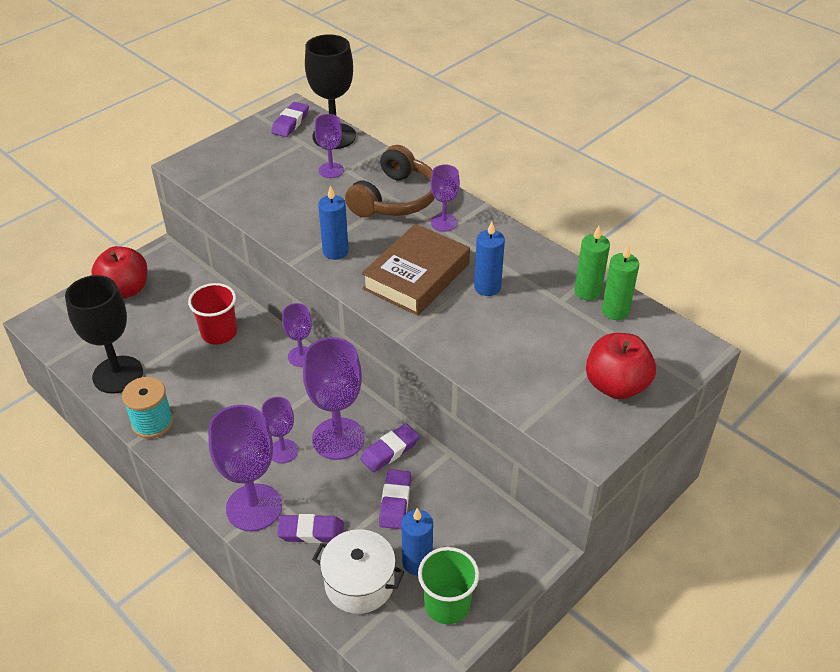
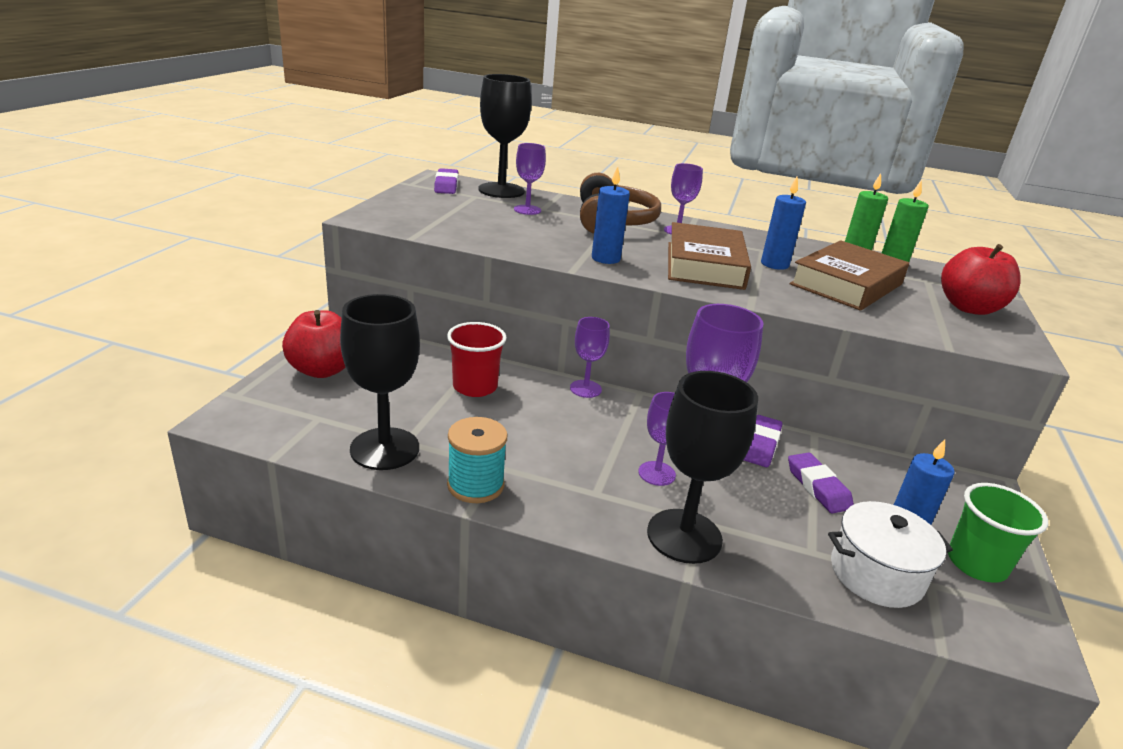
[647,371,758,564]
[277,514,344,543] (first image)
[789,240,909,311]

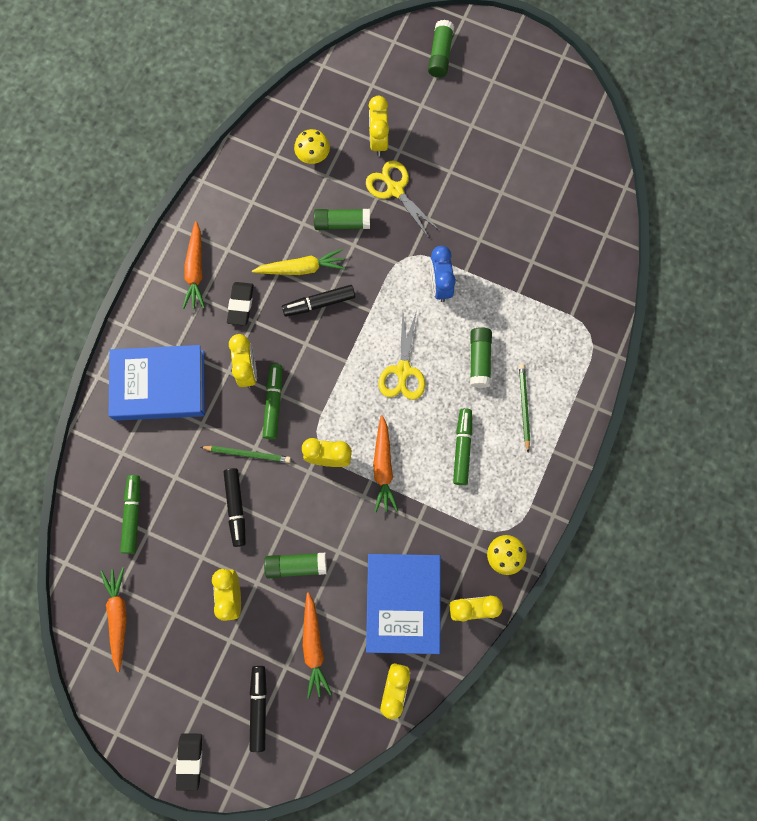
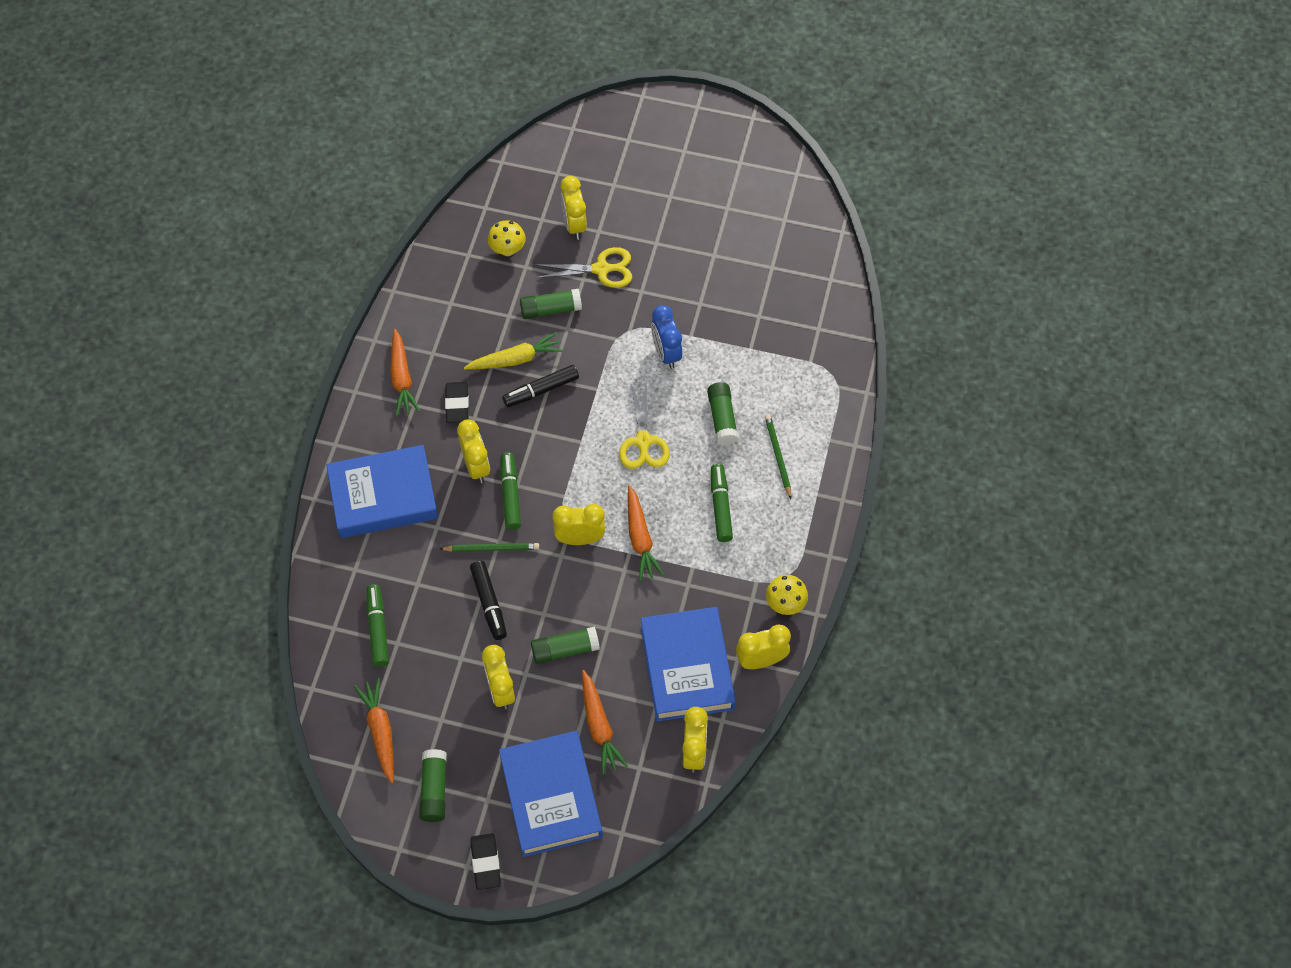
[499,731,603,857]
[536,247,632,288]
[419,749,447,822]

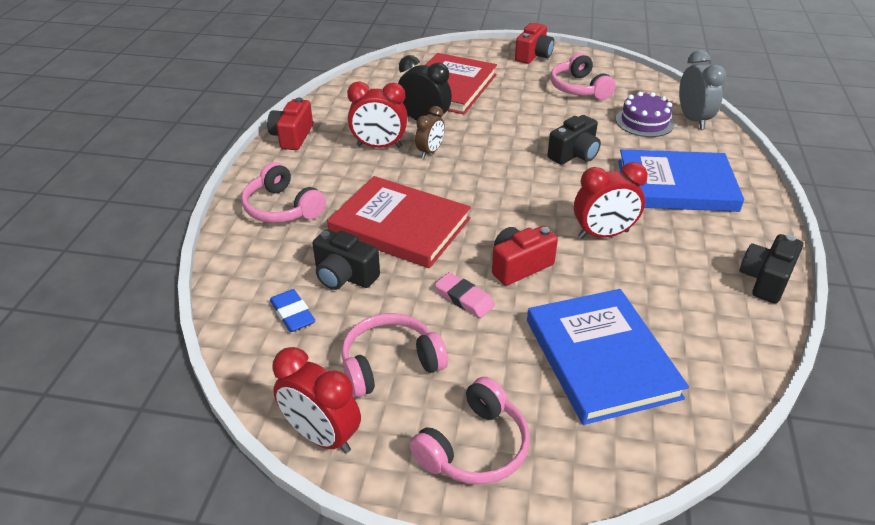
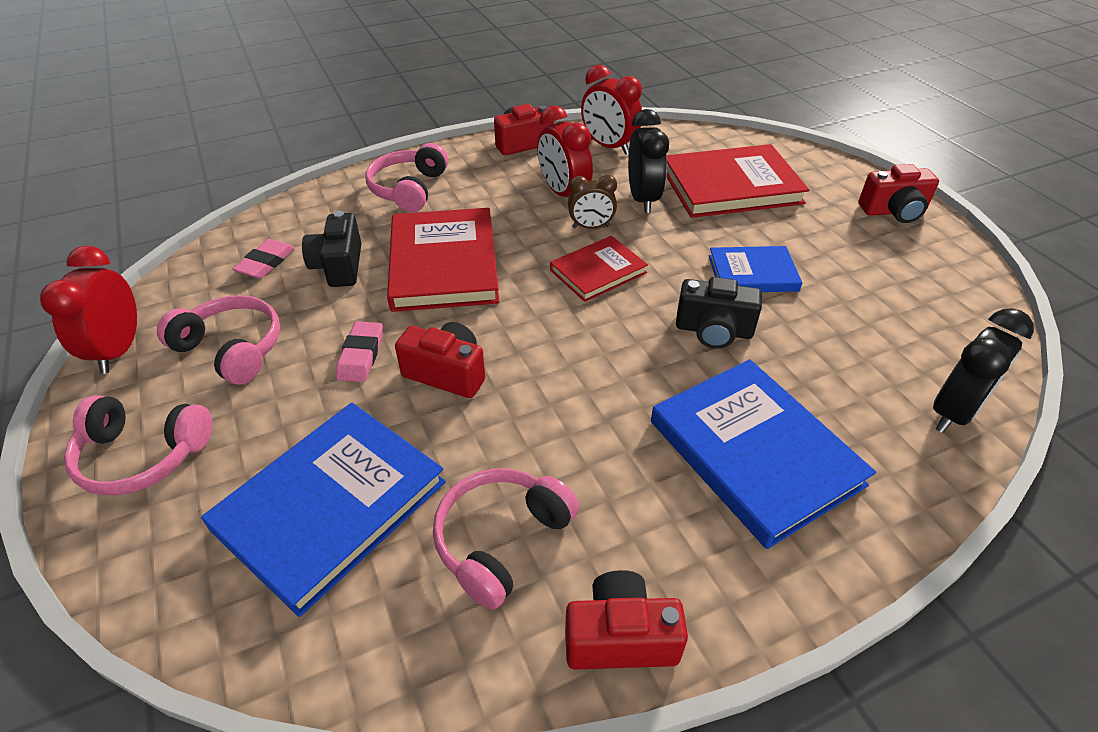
[232,239,295,279]
[433,469,579,609]
[581,65,642,155]
[616,92,674,137] (first image)
[933,308,1034,433]
[565,570,688,670]
[550,236,648,302]
[709,246,802,292]

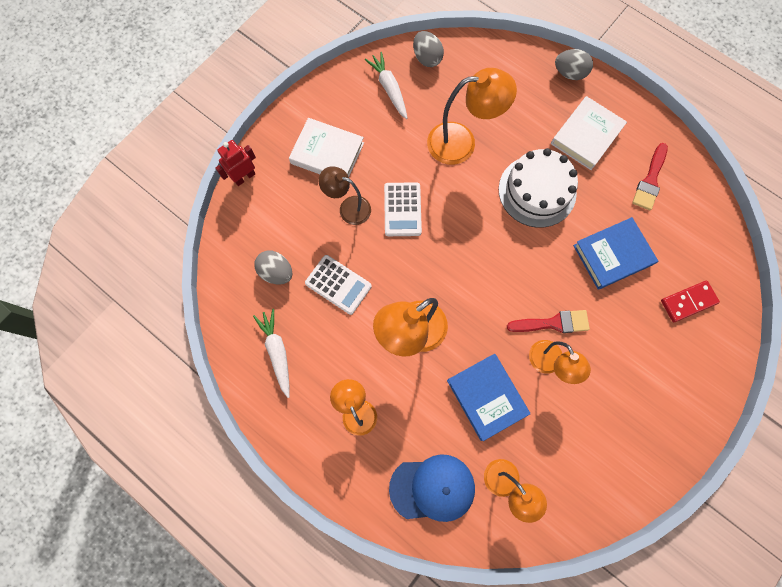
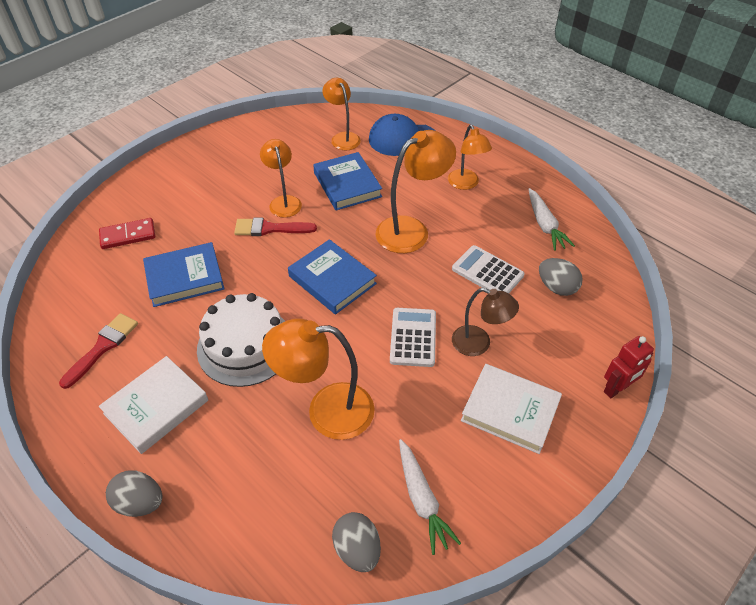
[288,239,377,315]

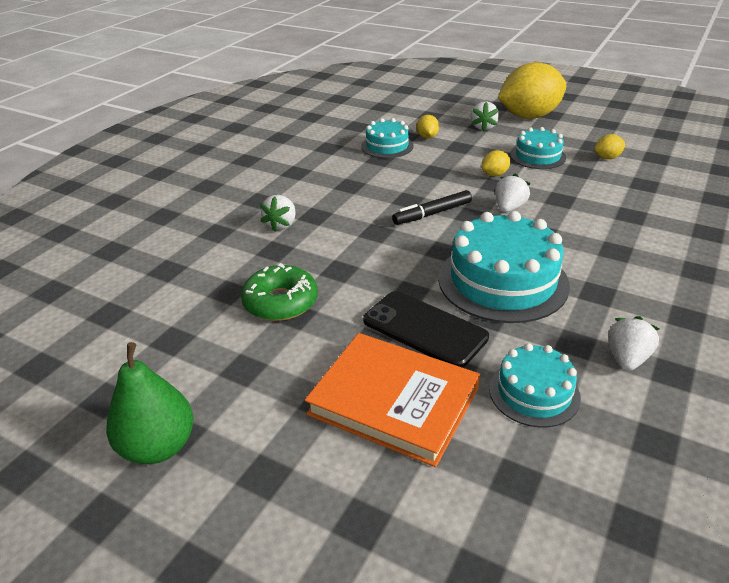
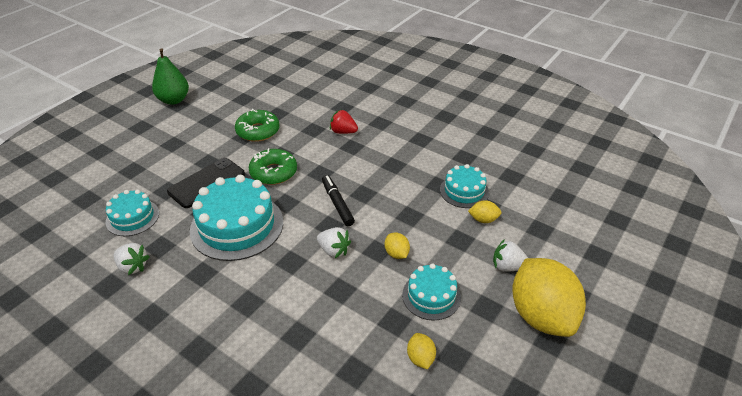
[330,109,358,134]
[305,333,480,467] (first image)
[249,148,297,185]

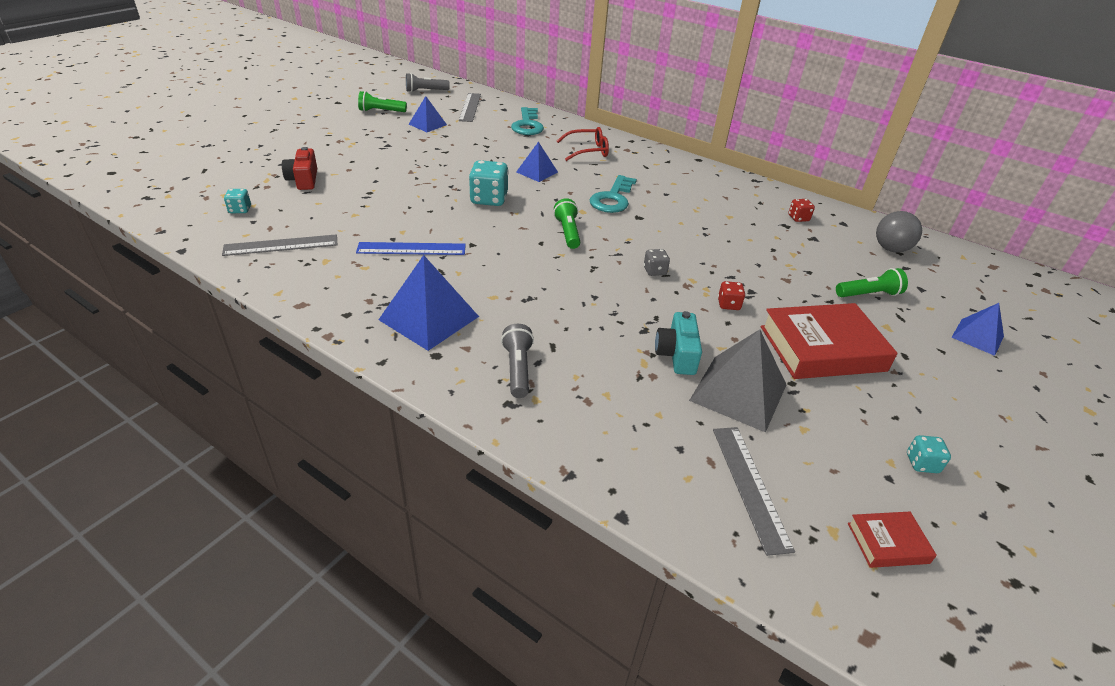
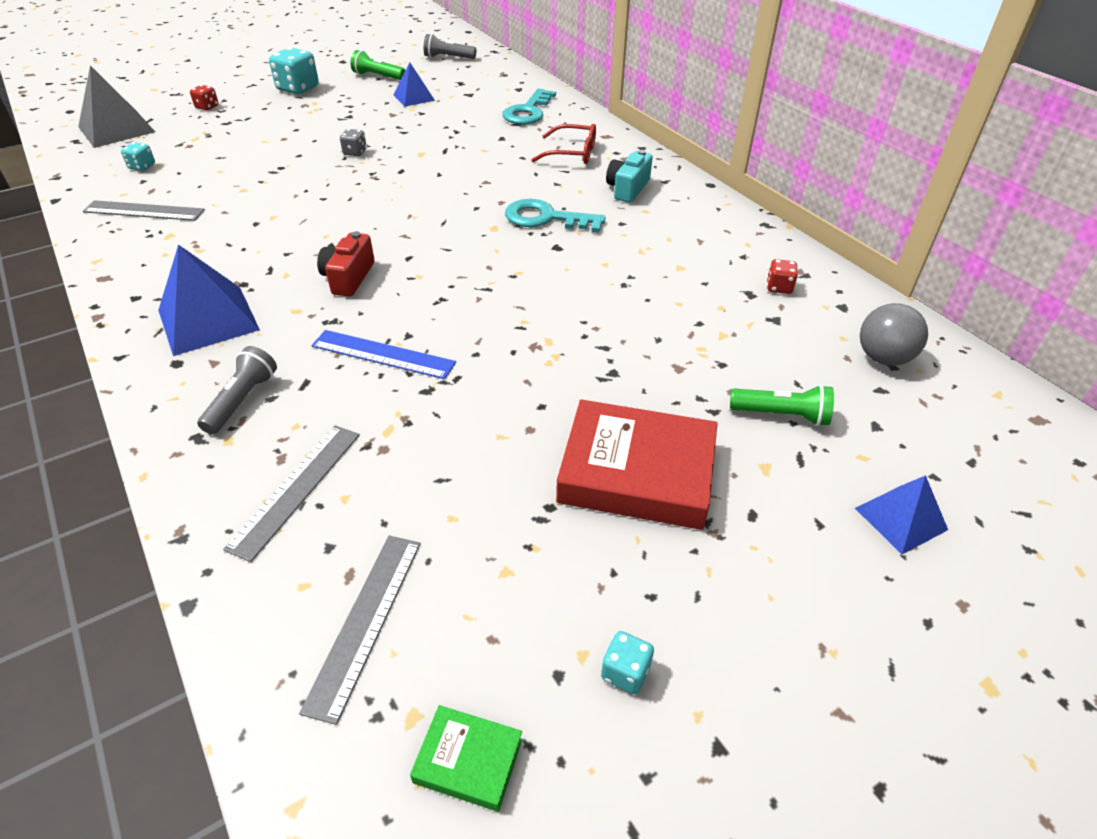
[317,231,375,297]
[311,330,456,379]
[223,425,360,562]
[269,47,319,94]
[516,142,558,182] (first image)
[553,198,580,249] (first image)
[505,199,606,232]
[340,129,367,156]
[606,150,653,203]
[78,65,155,148]
[190,85,219,110]
[410,705,523,812]

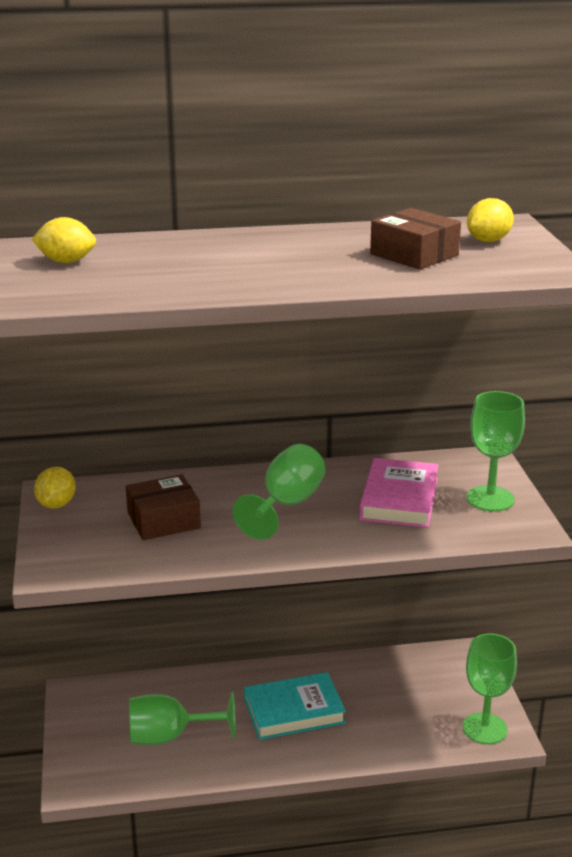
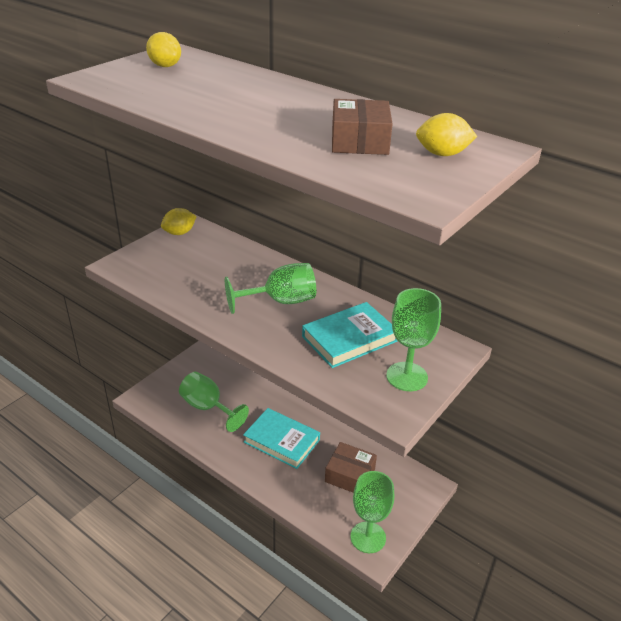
[325,442,377,493]
[302,302,397,368]

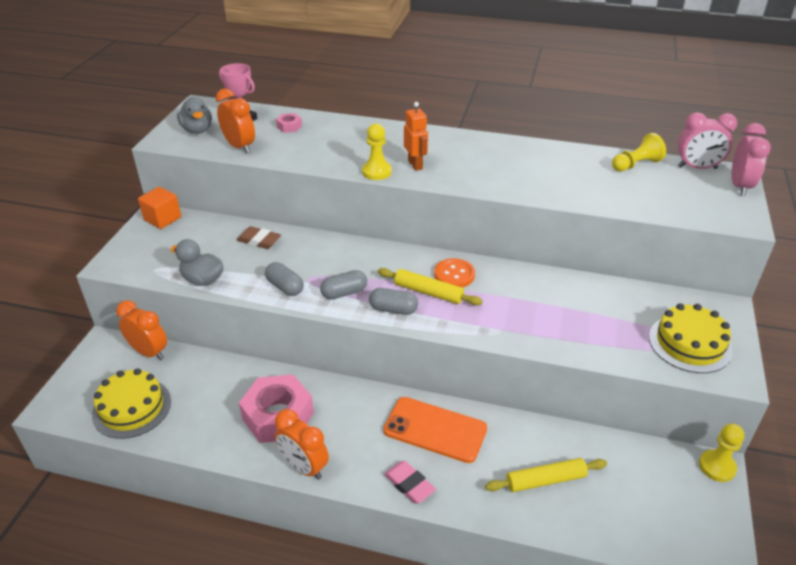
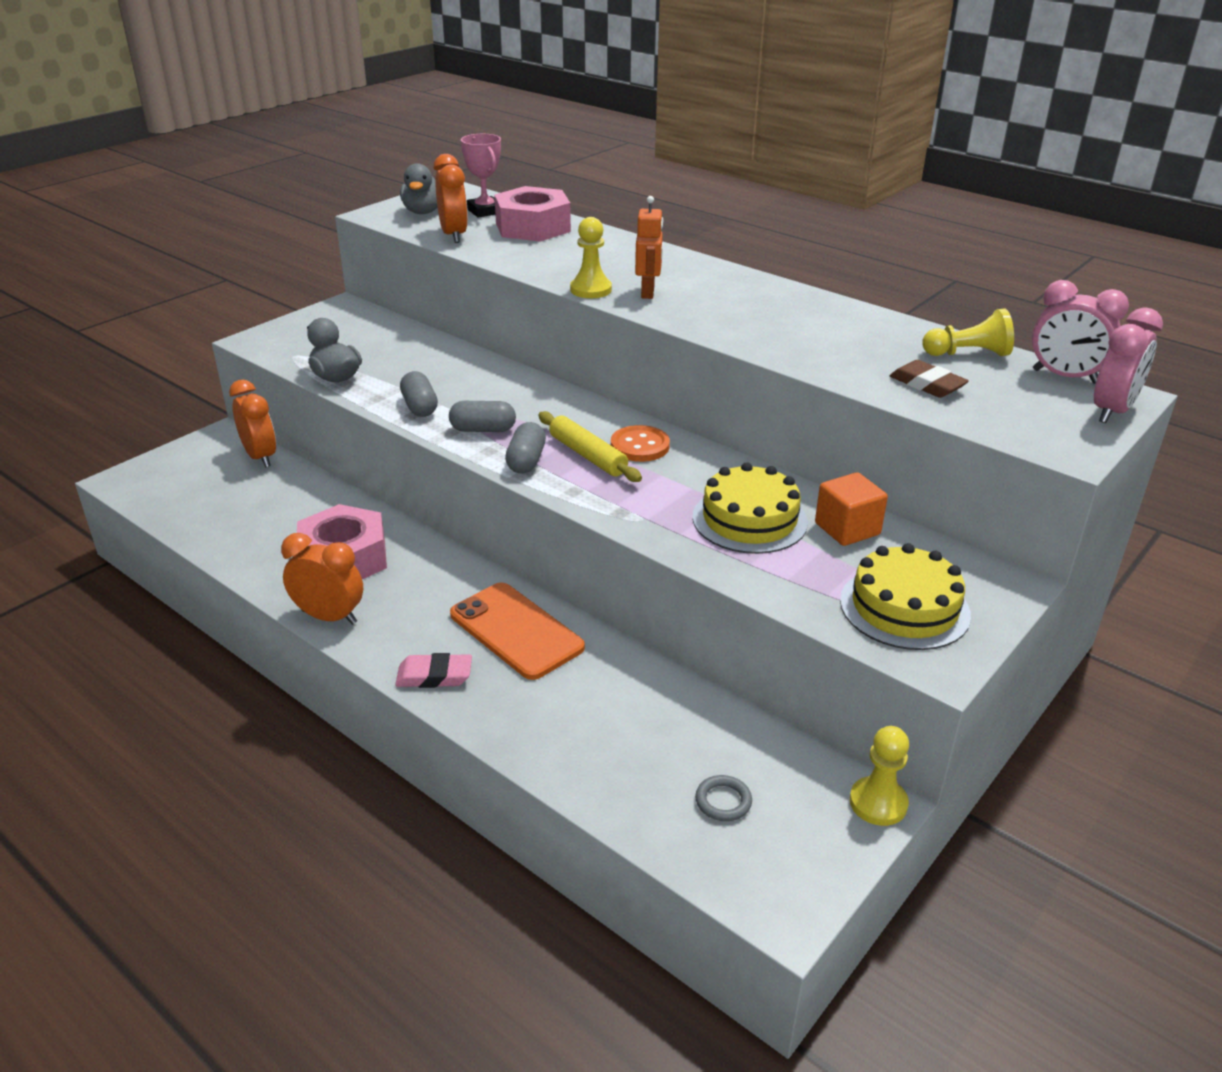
[693,462,808,554]
[815,472,888,546]
[890,360,969,398]
[281,533,363,625]
[494,186,571,242]
[505,422,546,474]
[395,653,472,688]
[485,458,607,492] (first image)
[695,775,752,821]

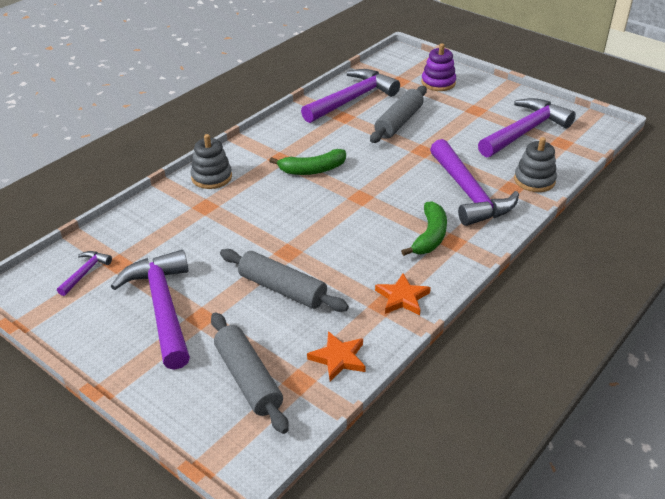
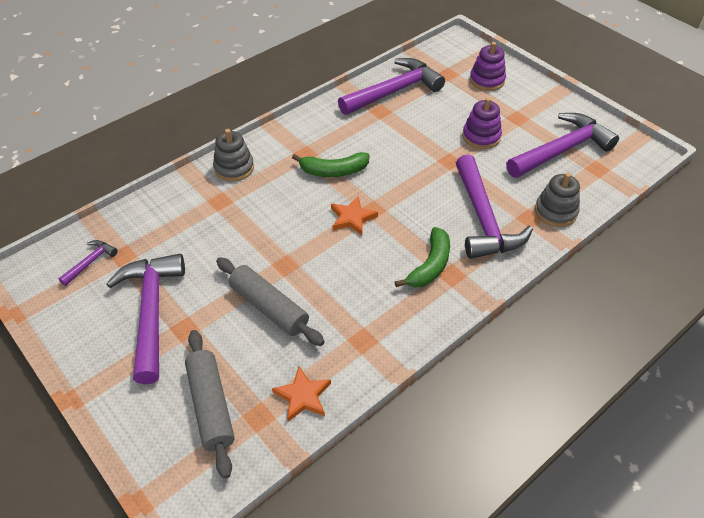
[370,86,427,143] (first image)
[331,196,378,235]
[462,98,502,149]

